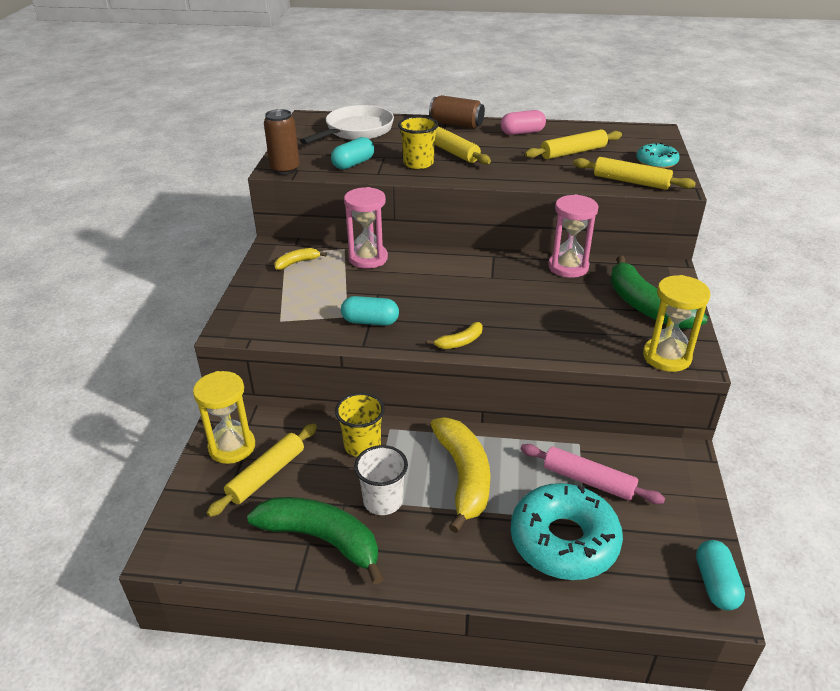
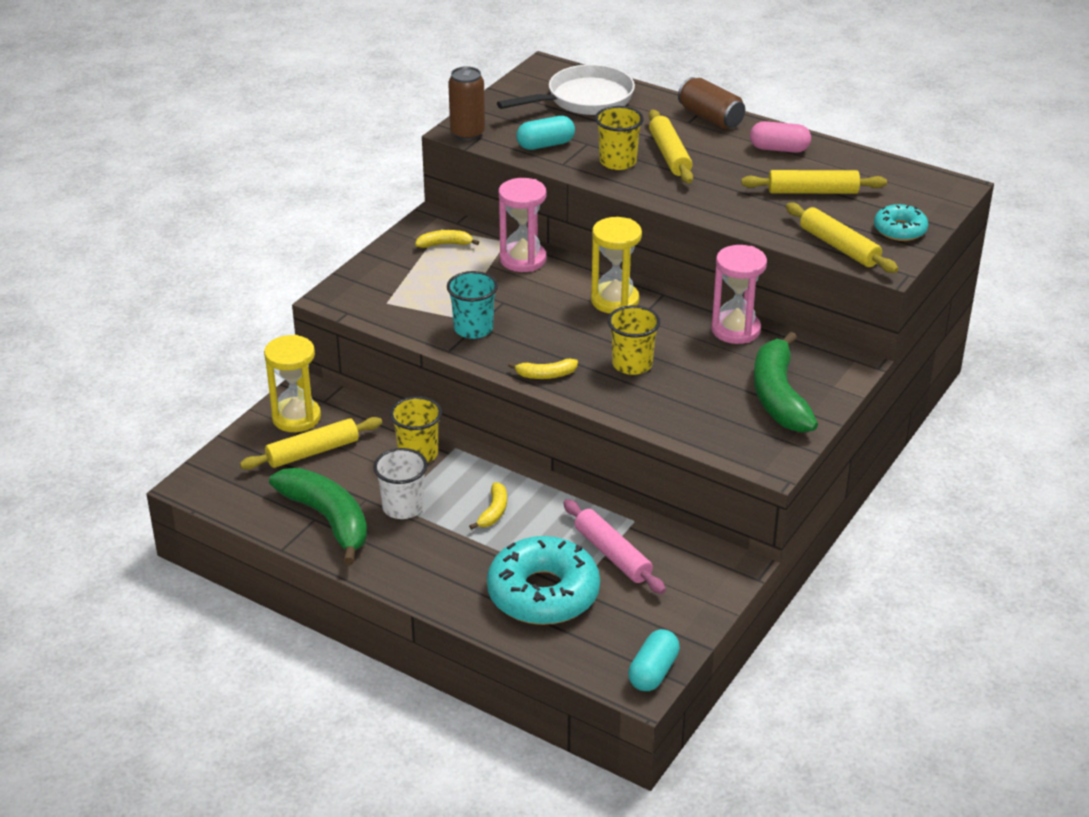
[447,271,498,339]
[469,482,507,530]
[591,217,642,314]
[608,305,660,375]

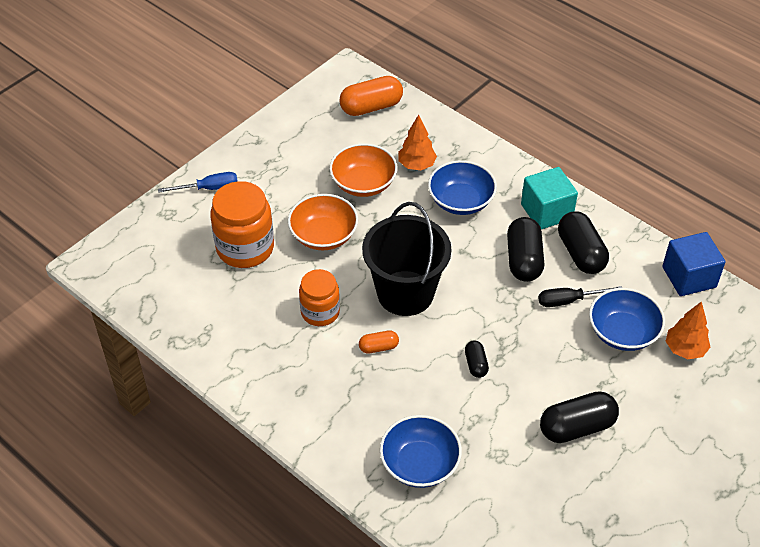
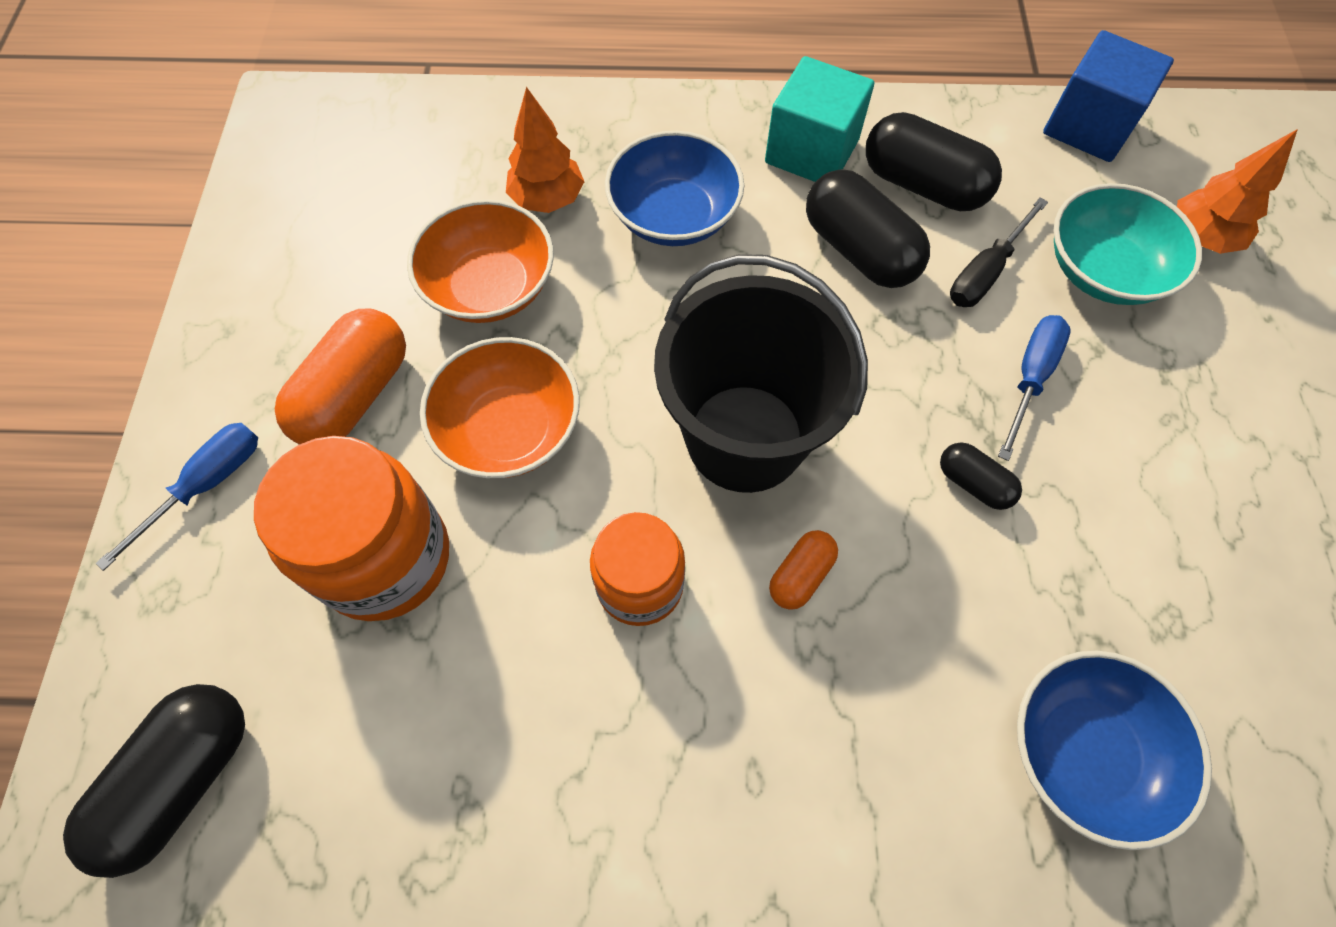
[275,309,406,445]
[63,684,245,878]
[1053,183,1202,305]
[998,315,1071,461]

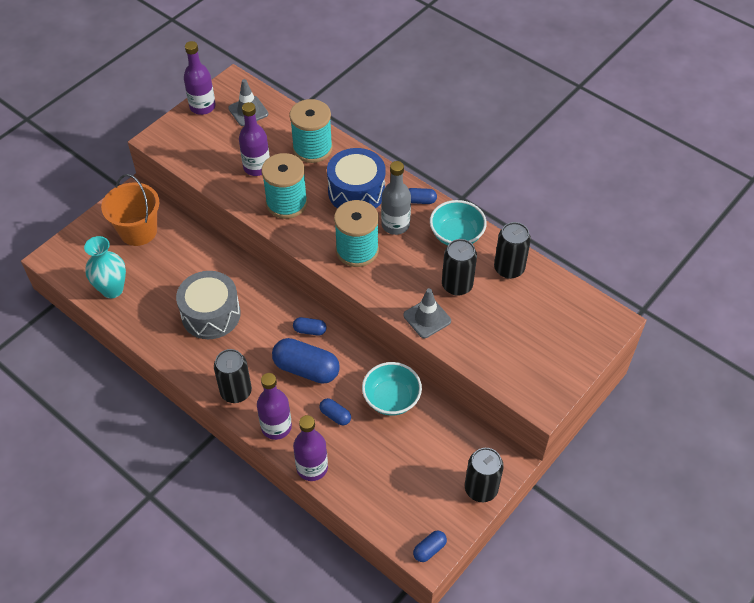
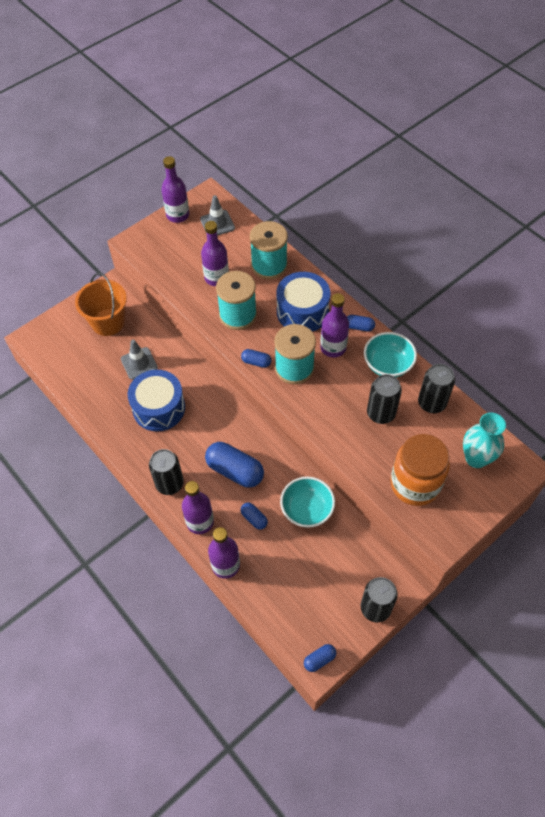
[463,412,506,468]
[128,370,185,431]
[241,349,271,368]
[320,293,349,358]
[121,340,158,380]
[391,434,450,506]

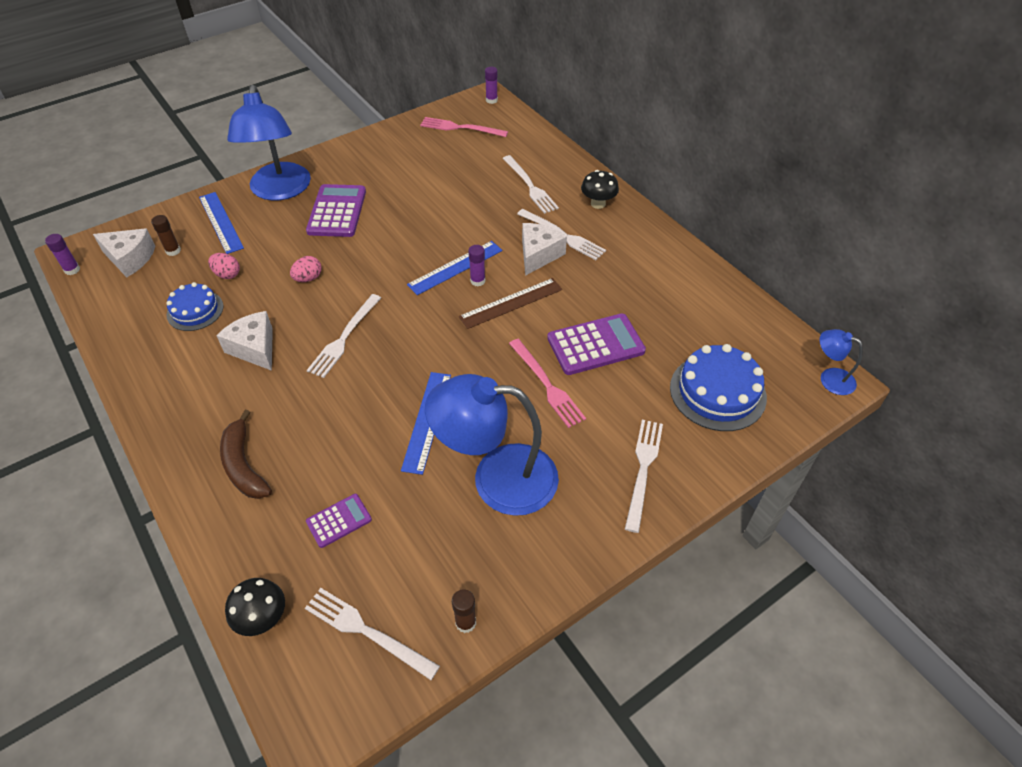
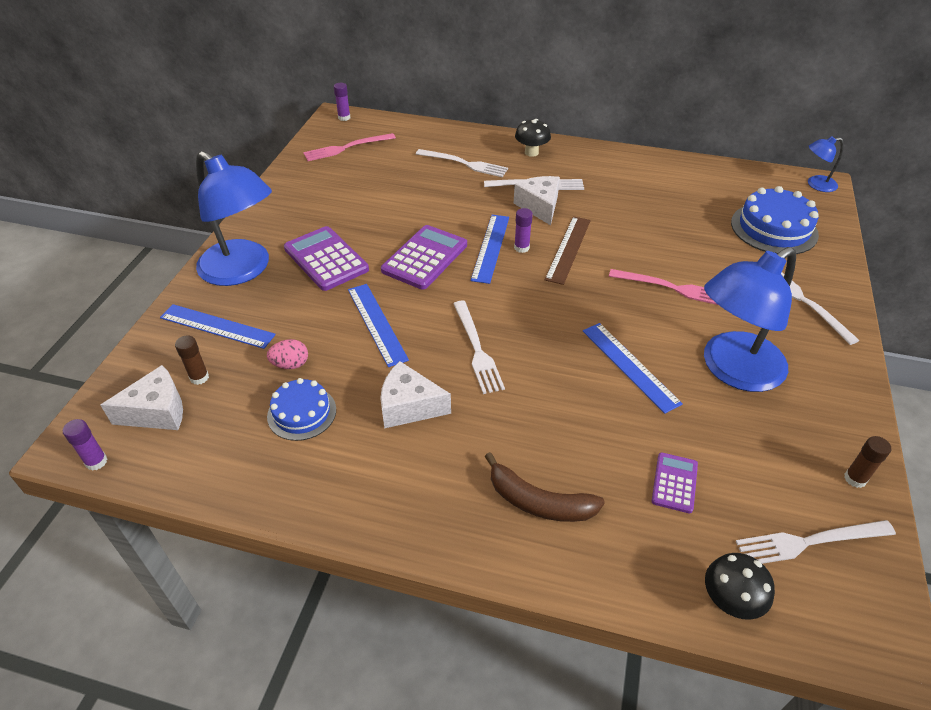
[348,284,409,367]
[381,225,467,290]

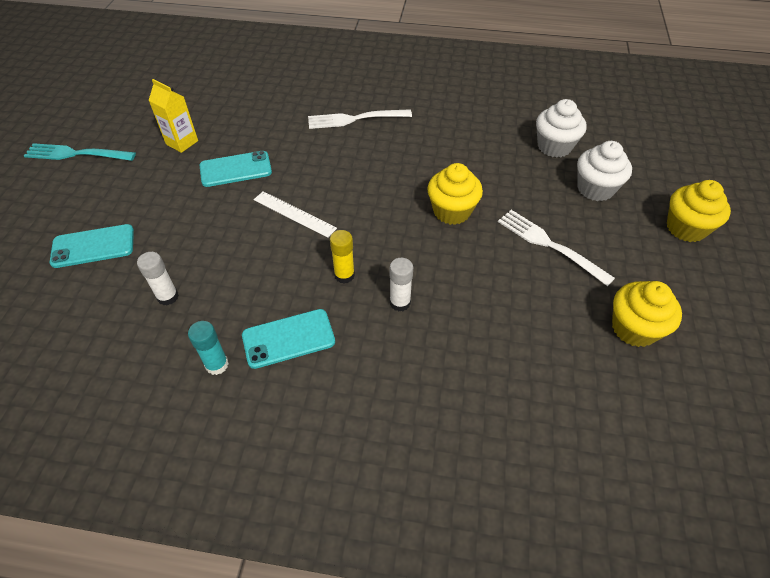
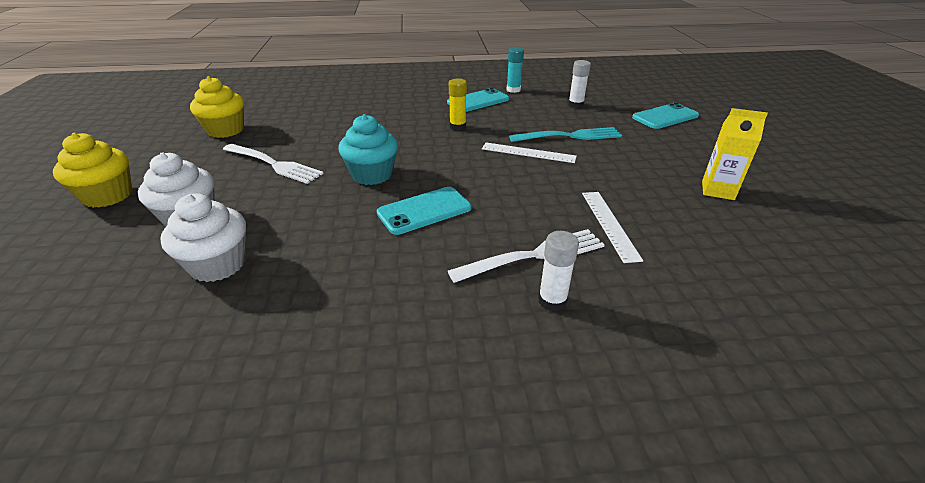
[509,127,622,142]
[377,187,471,235]
[538,231,579,312]
[338,114,398,185]
[582,192,643,263]

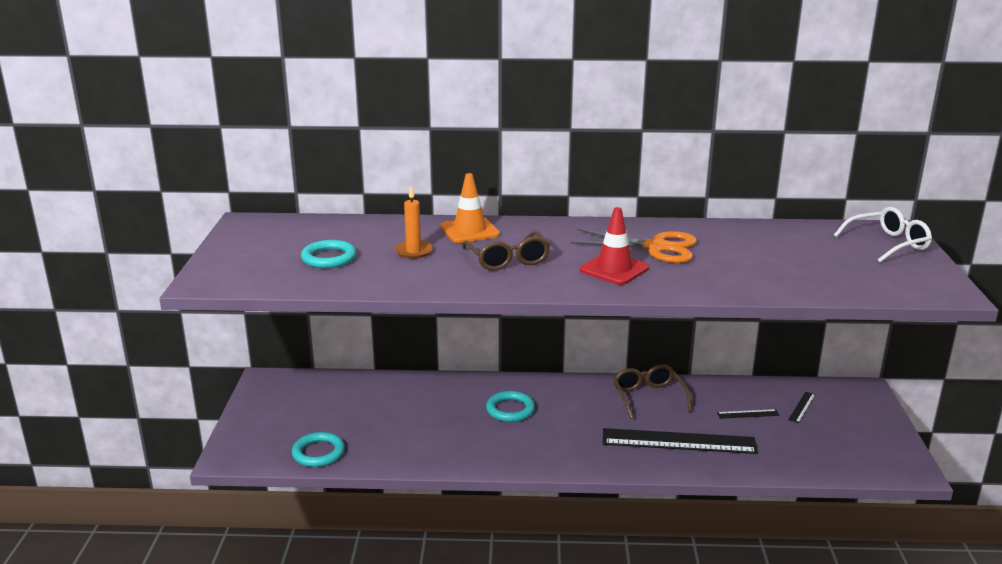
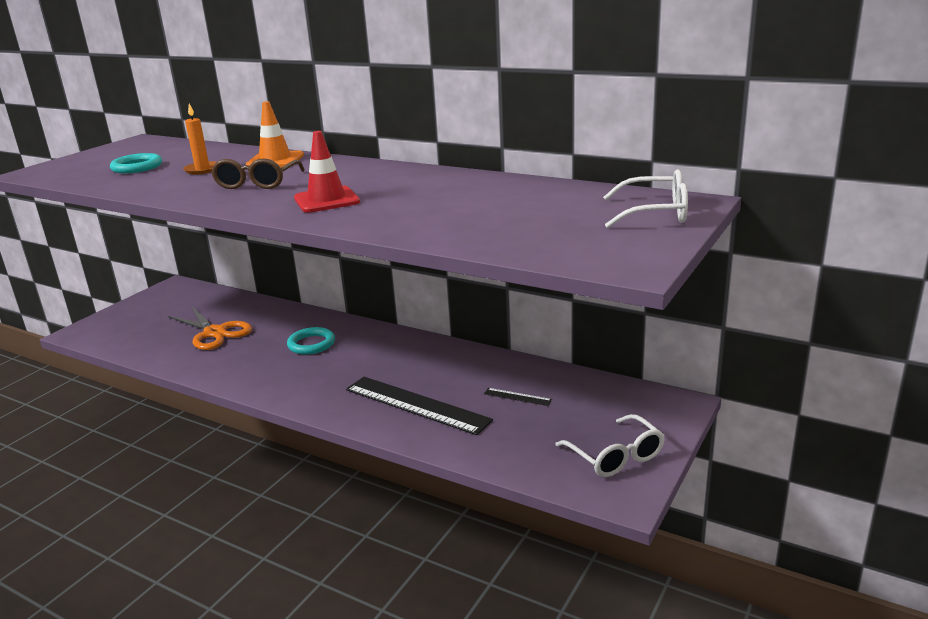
[292,432,345,467] (first image)
[168,306,252,350]
[613,364,692,420] (first image)
[788,392,816,423] (first image)
[555,414,665,477]

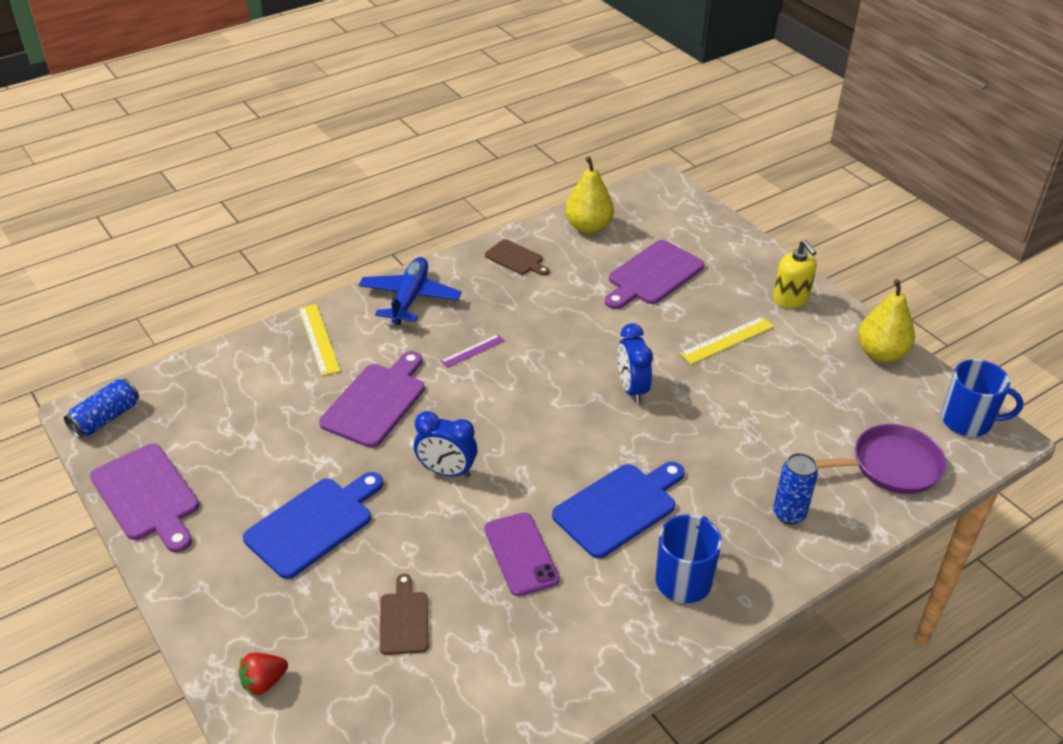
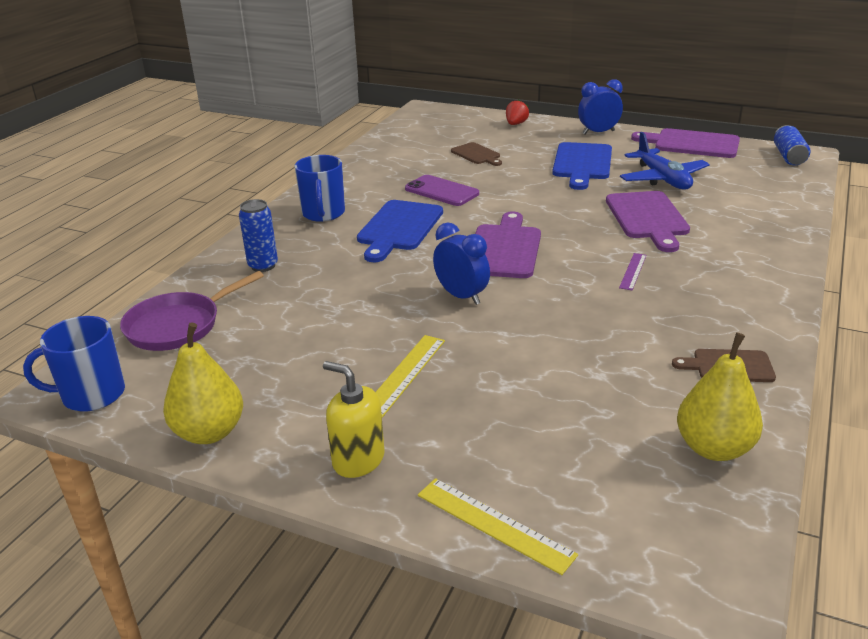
[418,478,578,575]
[620,132,710,190]
[578,79,623,134]
[475,212,541,278]

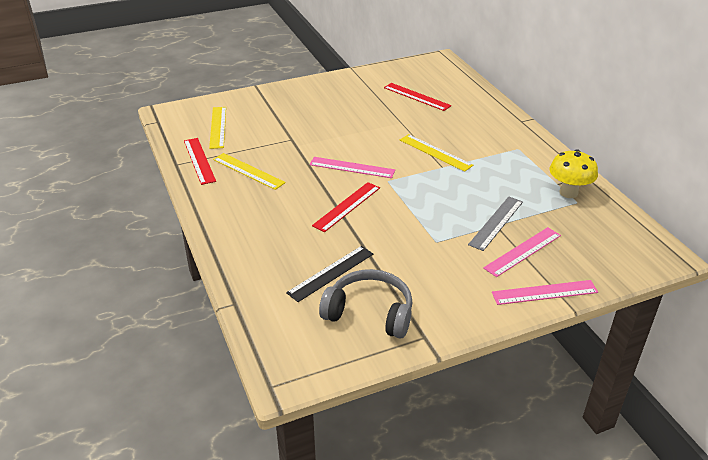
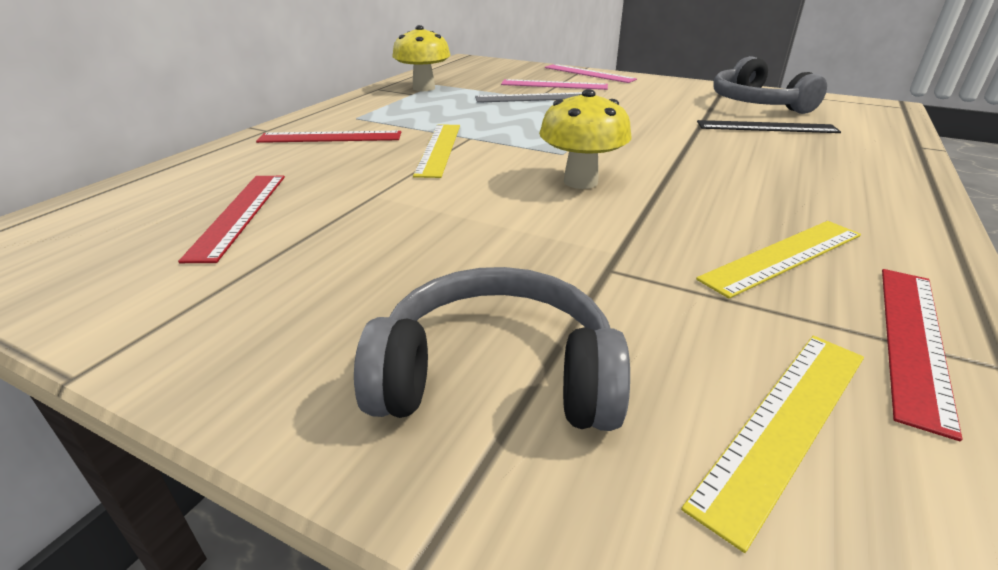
[696,221,861,299]
[539,89,631,189]
[256,131,401,143]
[354,267,630,431]

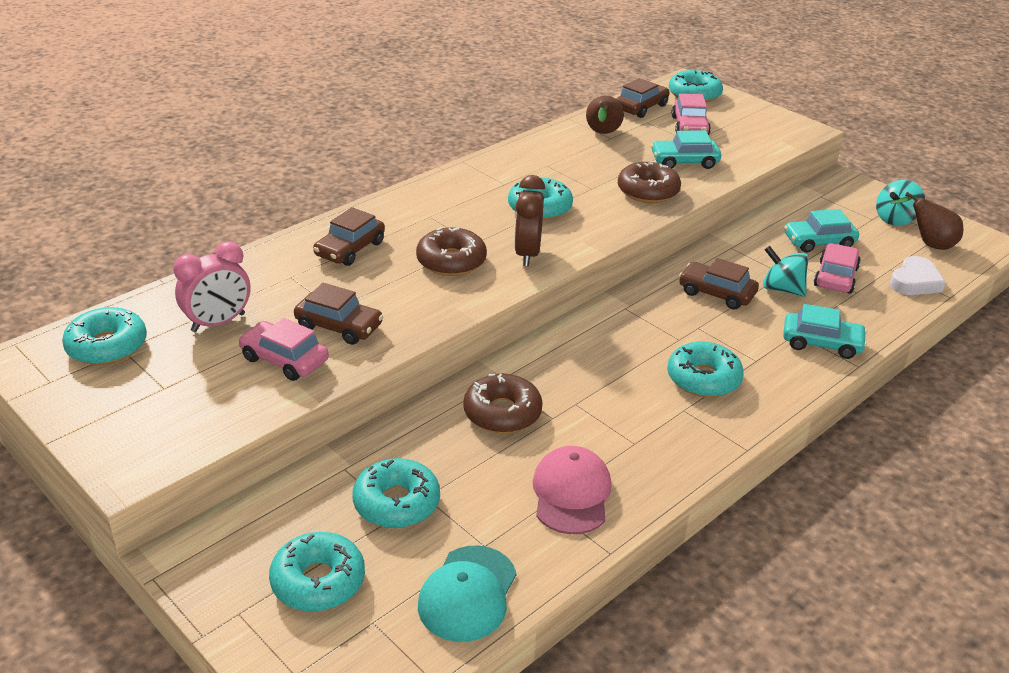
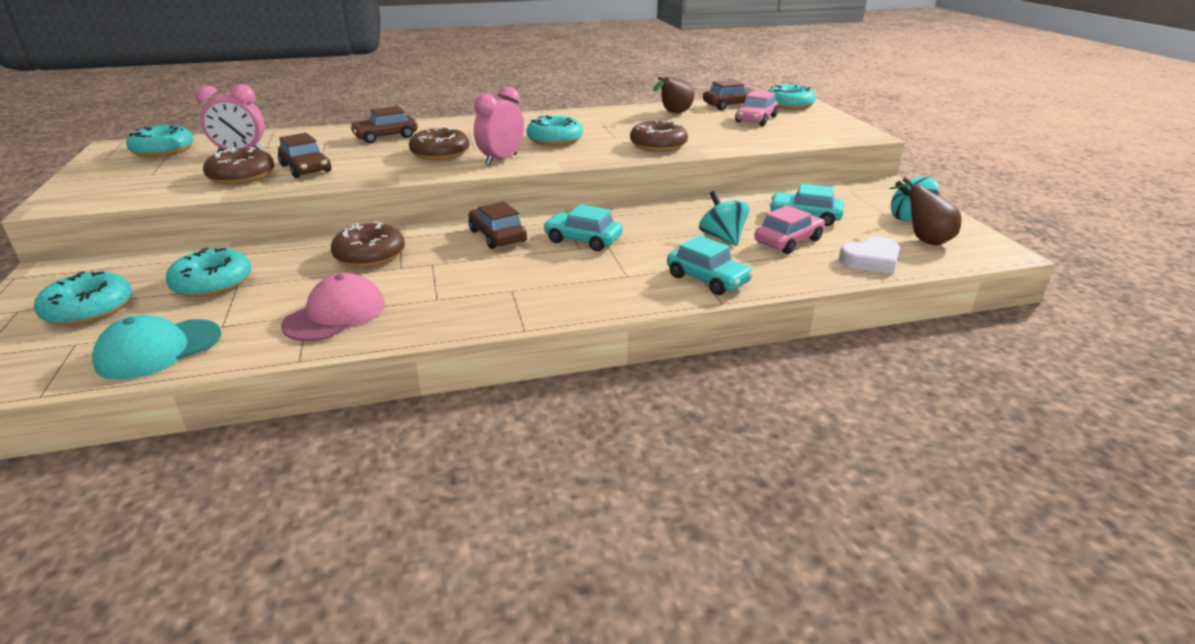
[203,147,274,185]
[474,87,524,165]
[543,204,623,251]
[667,342,744,397] (first image)
[468,201,527,249]

